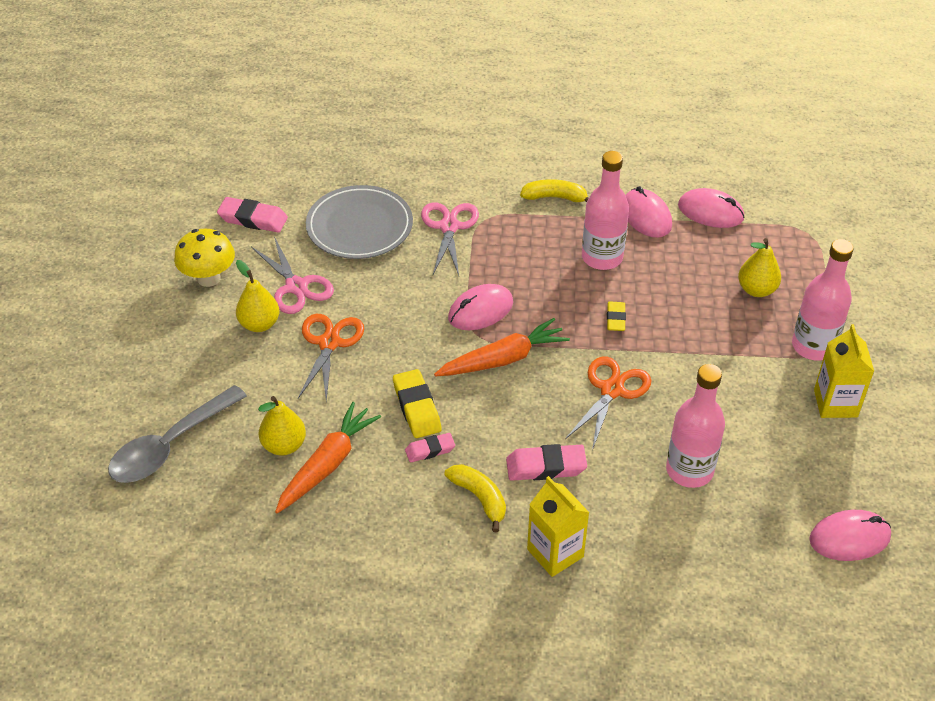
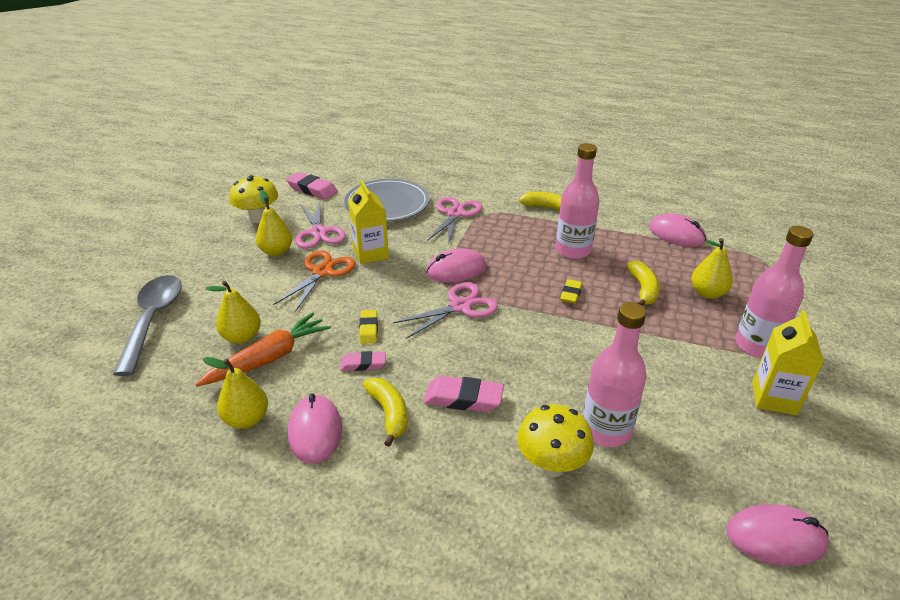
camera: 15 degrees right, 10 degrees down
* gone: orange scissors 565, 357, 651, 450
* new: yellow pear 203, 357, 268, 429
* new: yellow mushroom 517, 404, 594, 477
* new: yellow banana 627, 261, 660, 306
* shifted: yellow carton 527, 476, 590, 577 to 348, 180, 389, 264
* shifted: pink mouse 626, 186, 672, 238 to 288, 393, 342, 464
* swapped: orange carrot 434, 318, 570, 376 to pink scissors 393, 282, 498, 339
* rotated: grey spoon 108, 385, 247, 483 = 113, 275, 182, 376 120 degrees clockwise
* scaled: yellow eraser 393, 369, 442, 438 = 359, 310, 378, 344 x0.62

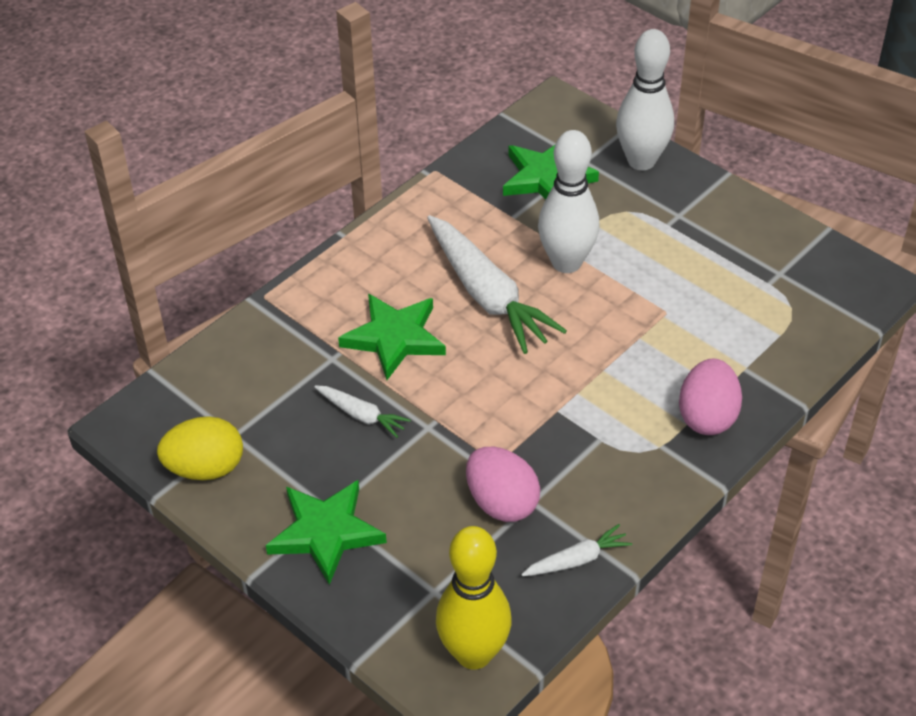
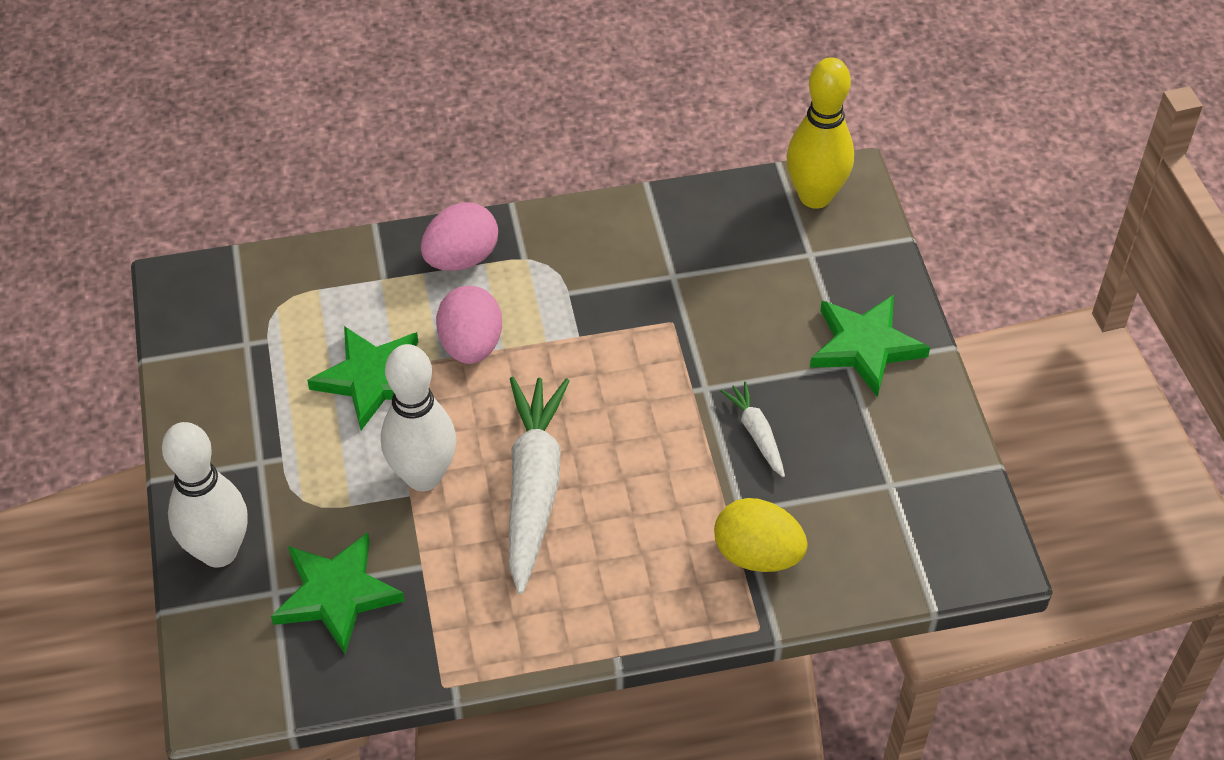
camera: 145 degrees left, 5 degrees up
* gone: white carrot 521, 524, 632, 576
* shifted: yellow egg 157, 416, 243, 480 to 714, 498, 808, 572
* shifted: green star 338, 293, 446, 380 to 307, 326, 418, 430
* shifted: pink egg 466, 447, 540, 522 to 436, 286, 502, 364

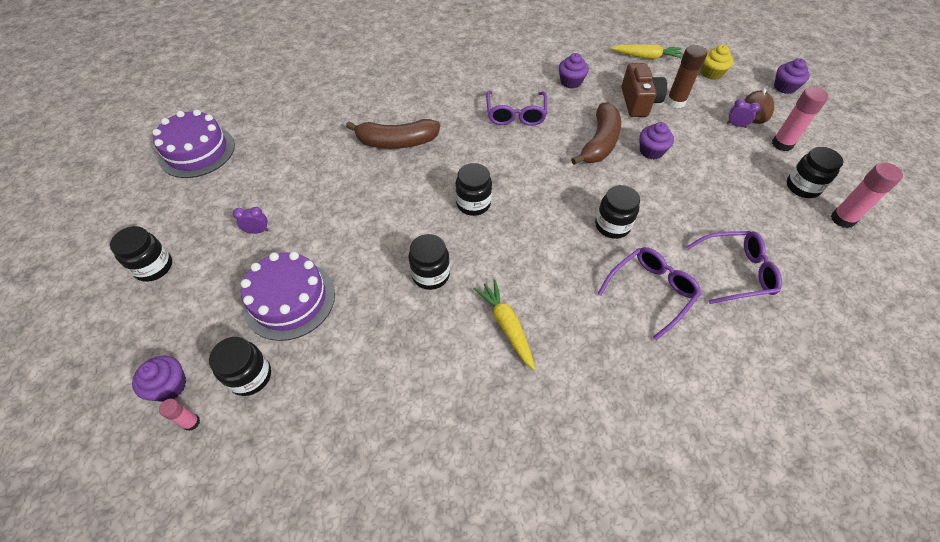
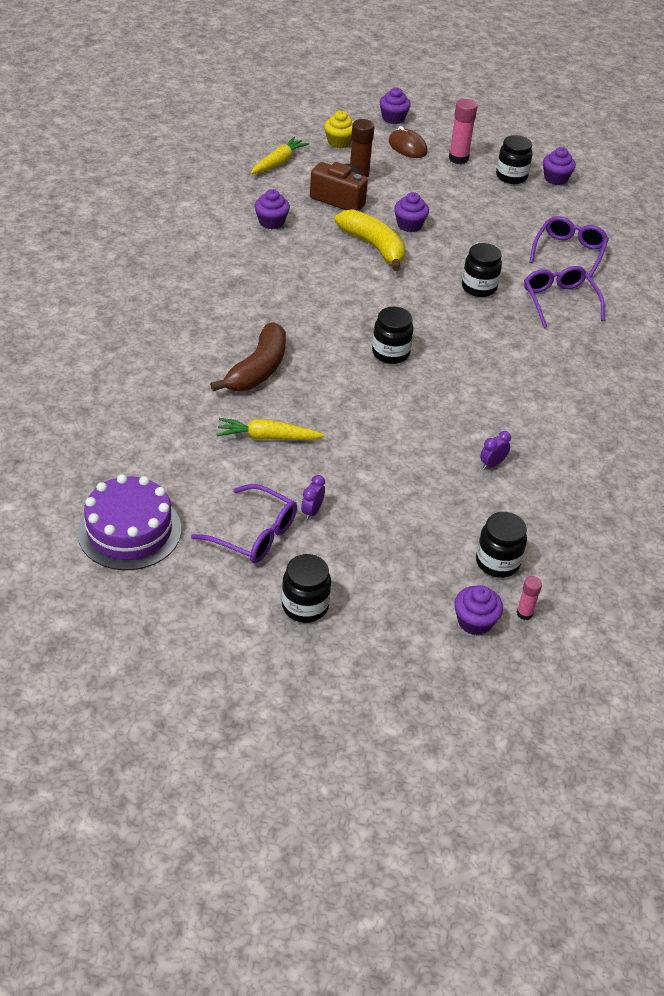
camera: 65 degrees left, 10 degrees down
* gone: purple cake 241, 252, 335, 341
* gone: black jar 408, 234, 450, 290
* shifted: yellow carrot 474, 279, 535, 370 to 217, 418, 325, 440
* shifted: purple glasses 486, 91, 547, 126 to 191, 484, 297, 563
* shifted: purple clock 727, 99, 760, 128 to 480, 431, 511, 469
* swapped: pink glue stick 831, 162, 903, 228 to purple cupcake 543, 147, 576, 185
* repainted: brown banana 571, 102, 621, 165 to yellow banana 335, 209, 406, 271

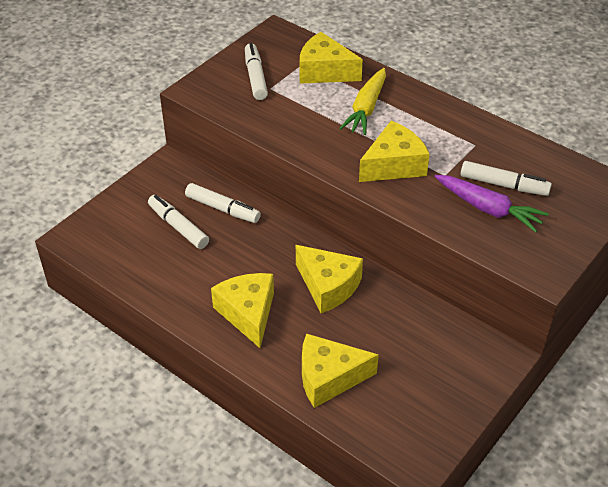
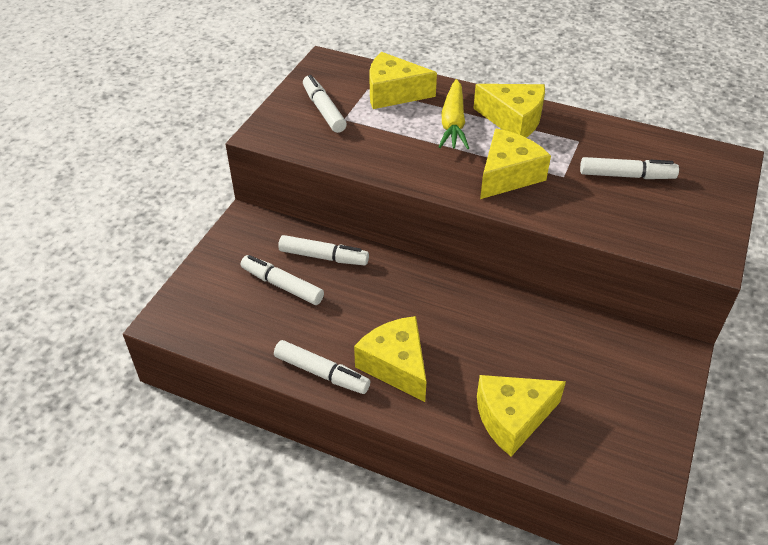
camera: 15 degrees left, 0 degrees up
* gone: purple carrot 435, 175, 549, 233
* new: white marker 274, 340, 371, 394
* shifted: yellow cheese 296, 245, 363, 313 to 473, 84, 545, 138

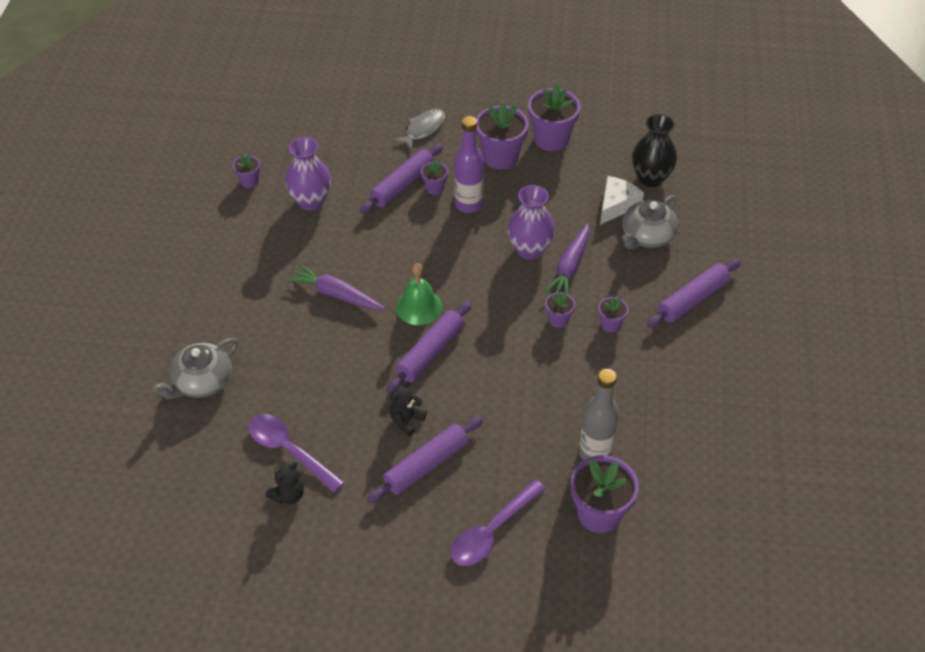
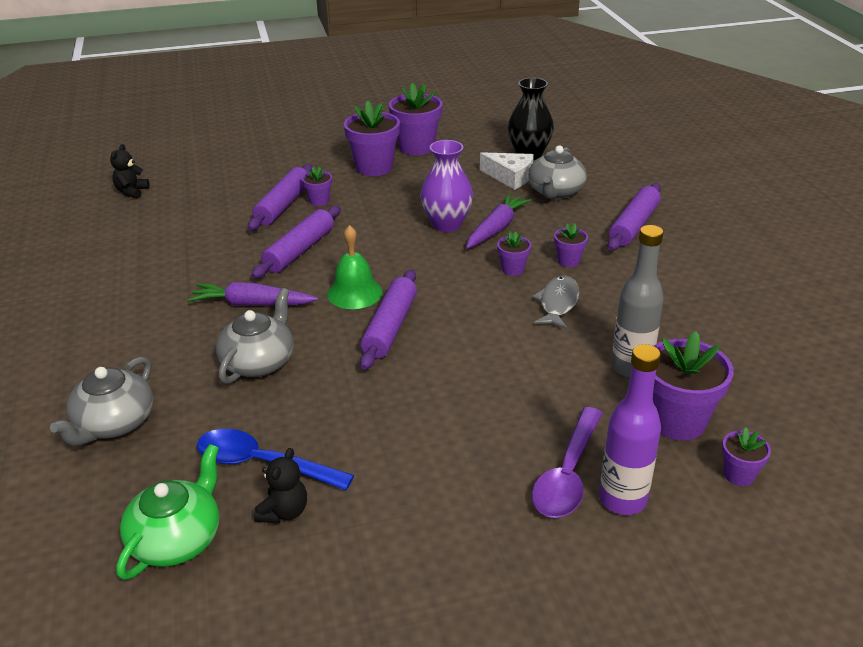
camera: 20 degrees left, 15 degrees down
* gone: purple vase 285, 137, 331, 211
* new: green teapot 116, 444, 219, 580
* new: grey teapot 216, 288, 294, 384
* shifted: purple flower pot 233, 153, 260, 188 to 722, 428, 771, 486
* shifted: purple rolling pin 367, 417, 483, 503 to 251, 206, 341, 279
* shifted: black teddy bear 389, 381, 427, 437 to 110, 144, 150, 199
* shifted: grey fish 393, 109, 445, 150 to 533, 276, 579, 329
* shifted: purple bottle 454, 116, 484, 213 to 599, 344, 661, 515
* repainted: purple spoon 248, 414, 345, 493 to blue spoon 197, 429, 354, 490
* rotated: purple carrot 544, 223, 590, 294 = 466, 194, 532, 249 150 degrees counterclockwise
* rotated: white cheese 600, 176, 644, 225 = 480, 152, 534, 190 105 degrees clockwise

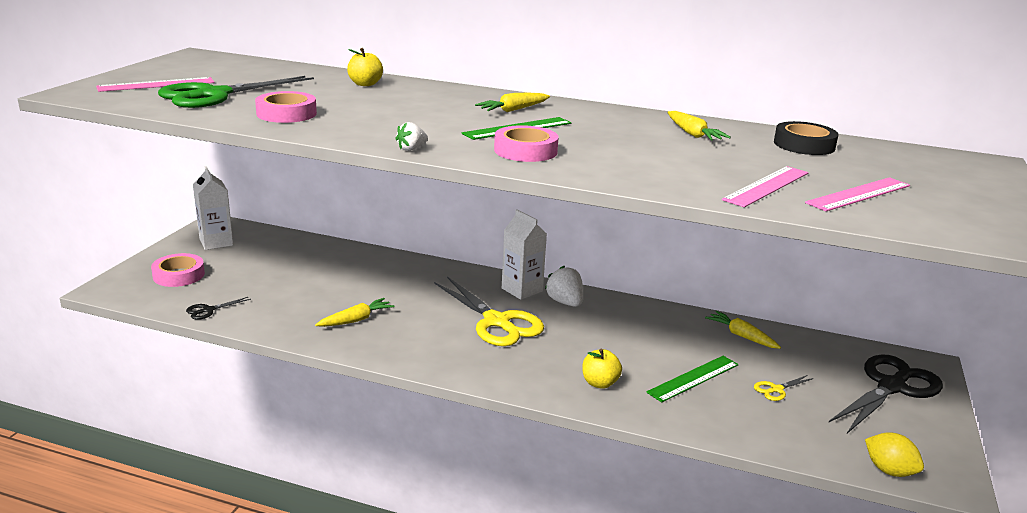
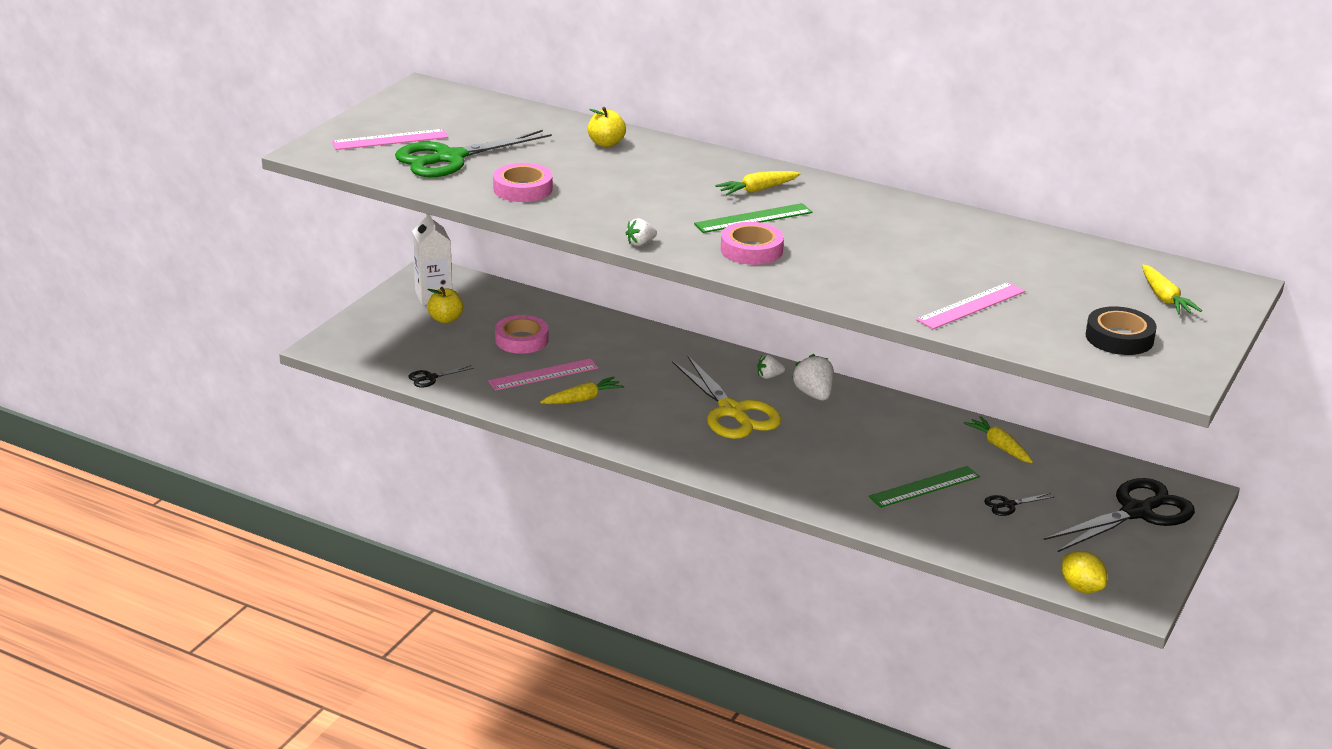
camera: 10 degrees right, 5 degrees up
* shifted: pink tape 151, 253, 205, 287 to 495, 315, 549, 354
* shifted: yellow apple 582, 348, 622, 389 to 427, 287, 464, 323
* shifted: yellow carrot 667, 111, 731, 141 to 1142, 265, 1202, 315
* shifted: black tape 774, 121, 838, 155 to 1086, 306, 1157, 355
* shifted: pink ruler 805, 177, 910, 211 to 488, 358, 598, 391
* swapped: white carton 502, 210, 547, 300 to white strawberry 757, 355, 785, 379
* repainted: yellow scissors 754, 375, 814, 401 to black scissors 984, 493, 1054, 516

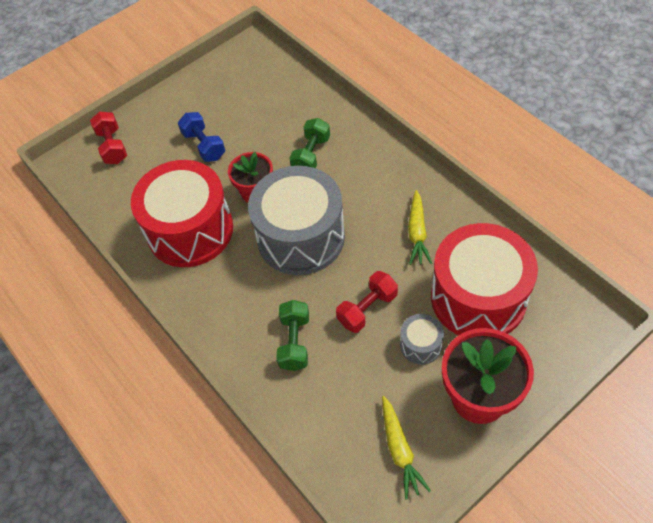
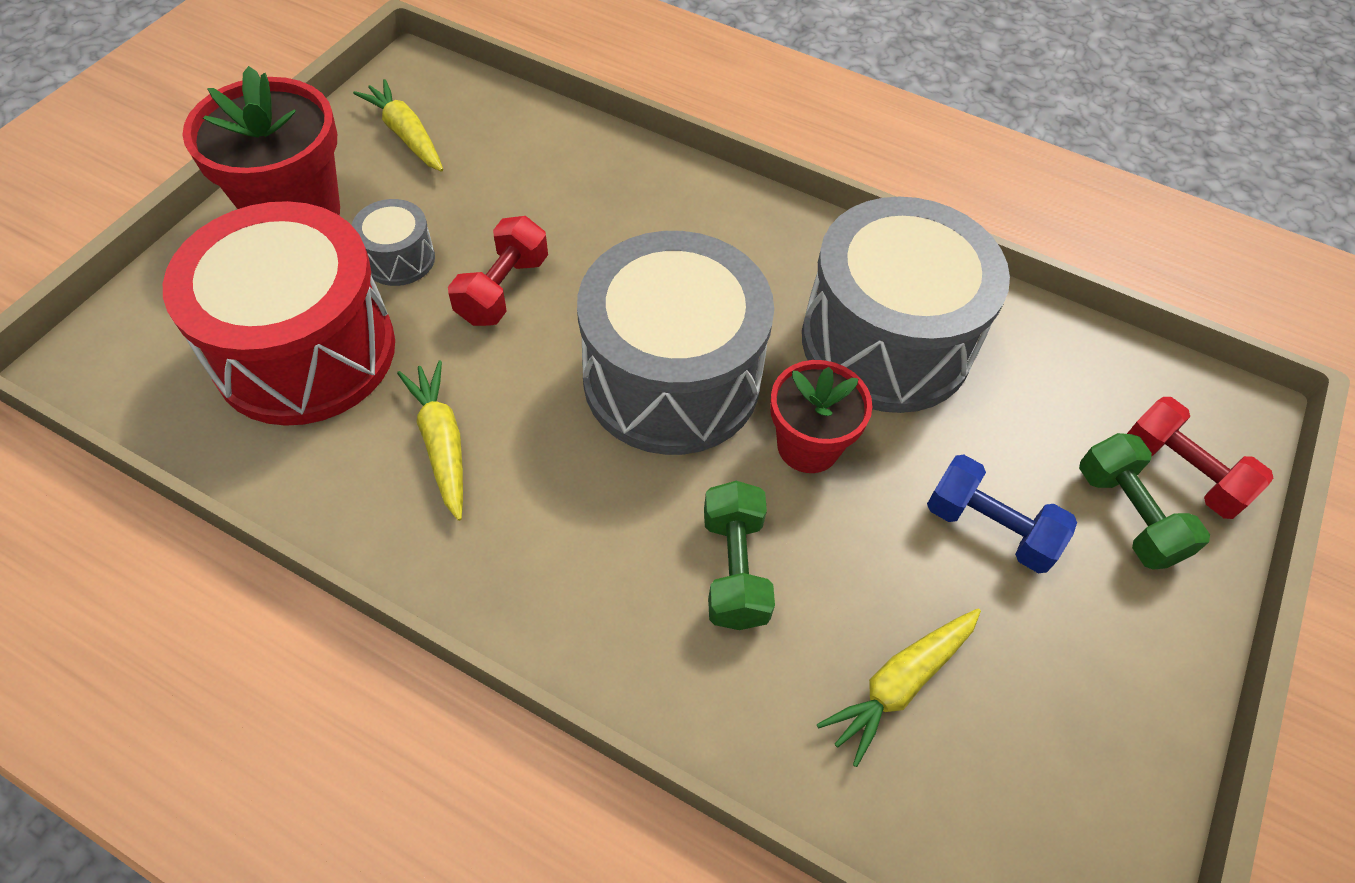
camera: 150 degrees right, 0 degrees up
* new: yellow carrot 817, 609, 981, 767
* shifted: green dumbbell 276, 300, 309, 371 to 1079, 433, 1210, 570
* repainted: red drum 131, 160, 233, 267 to grey drum 802, 197, 1010, 413

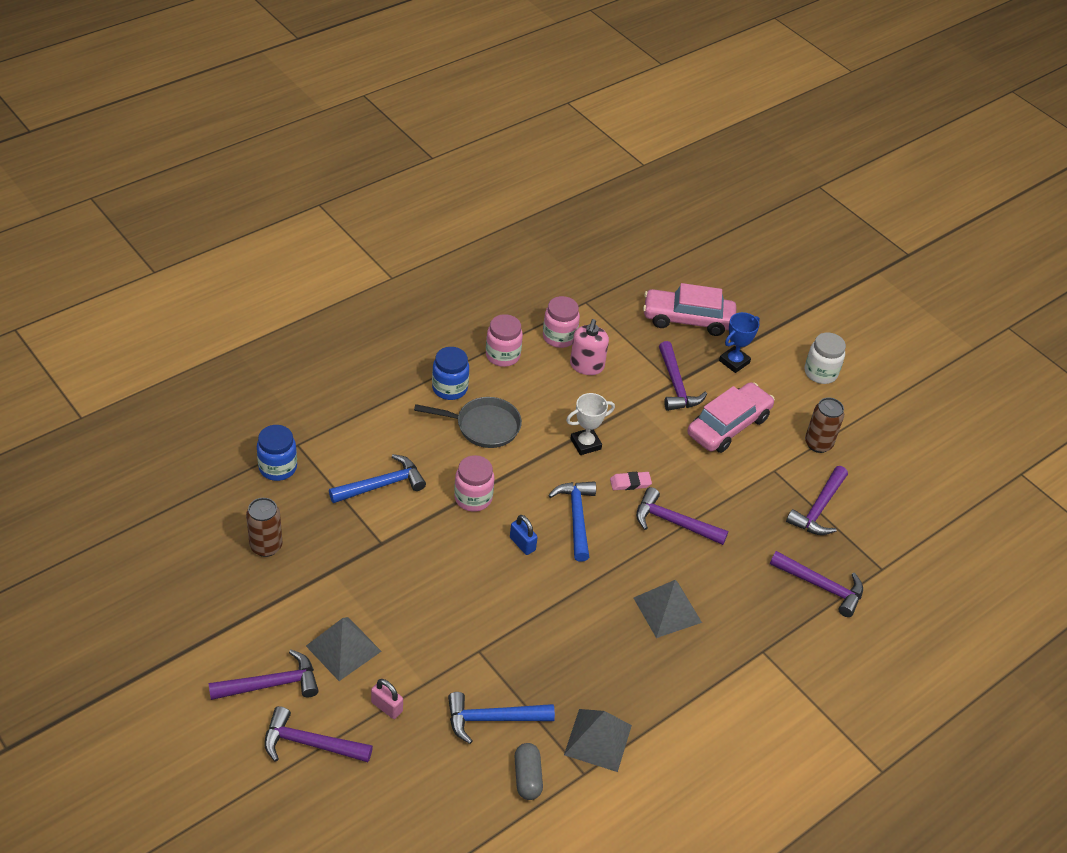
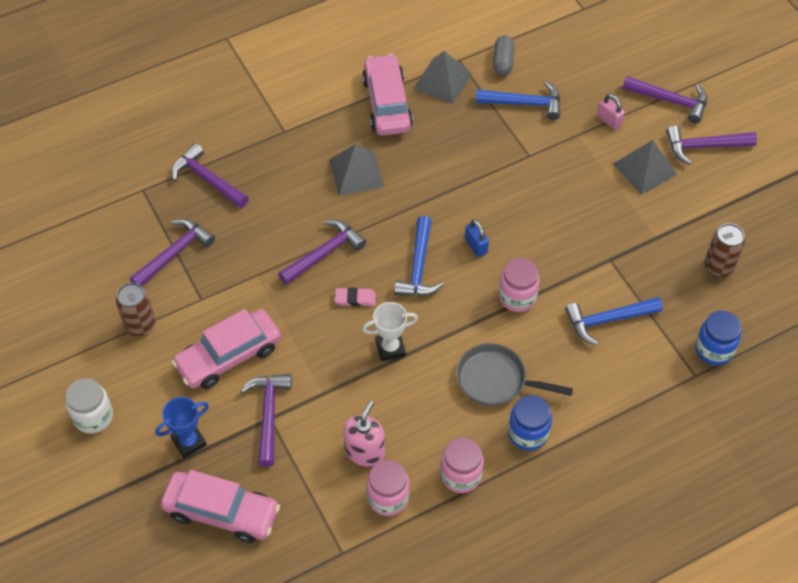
camera: 165 degrees left, 10 degrees up
* new: pink car 362, 54, 413, 136
* rotated: purple hammer 636, 487, 728, 545 = 278, 220, 366, 285 75 degrees counterclockwise

